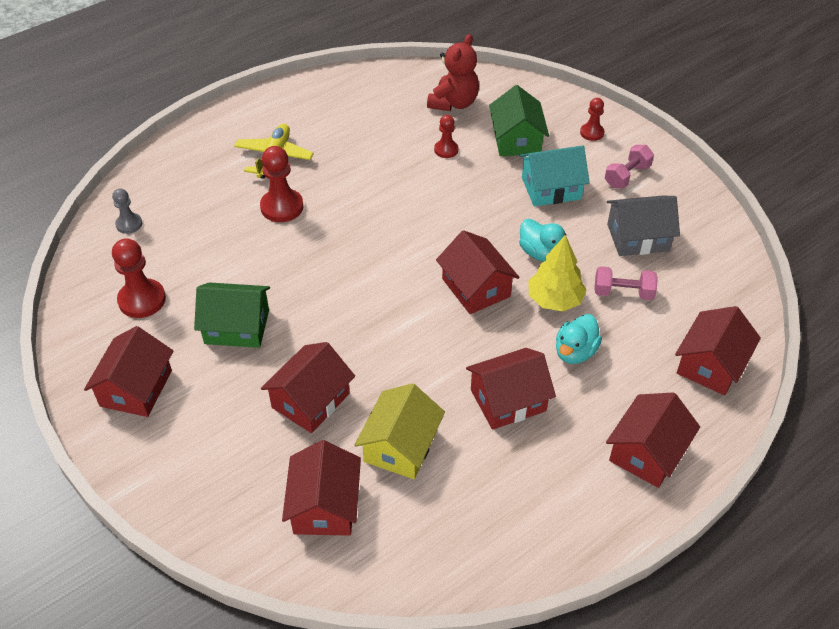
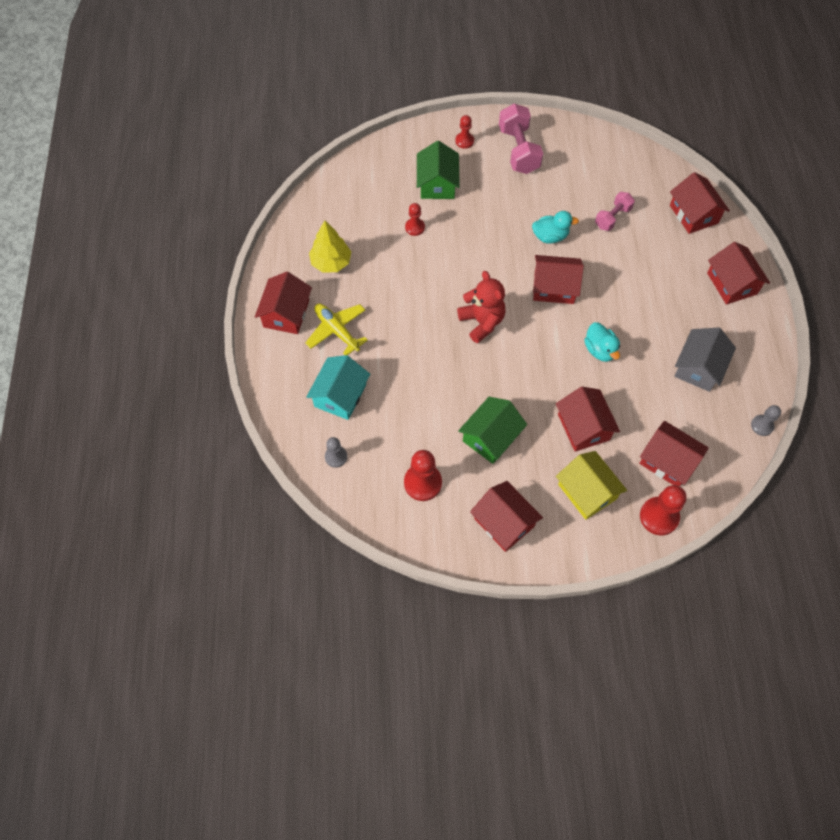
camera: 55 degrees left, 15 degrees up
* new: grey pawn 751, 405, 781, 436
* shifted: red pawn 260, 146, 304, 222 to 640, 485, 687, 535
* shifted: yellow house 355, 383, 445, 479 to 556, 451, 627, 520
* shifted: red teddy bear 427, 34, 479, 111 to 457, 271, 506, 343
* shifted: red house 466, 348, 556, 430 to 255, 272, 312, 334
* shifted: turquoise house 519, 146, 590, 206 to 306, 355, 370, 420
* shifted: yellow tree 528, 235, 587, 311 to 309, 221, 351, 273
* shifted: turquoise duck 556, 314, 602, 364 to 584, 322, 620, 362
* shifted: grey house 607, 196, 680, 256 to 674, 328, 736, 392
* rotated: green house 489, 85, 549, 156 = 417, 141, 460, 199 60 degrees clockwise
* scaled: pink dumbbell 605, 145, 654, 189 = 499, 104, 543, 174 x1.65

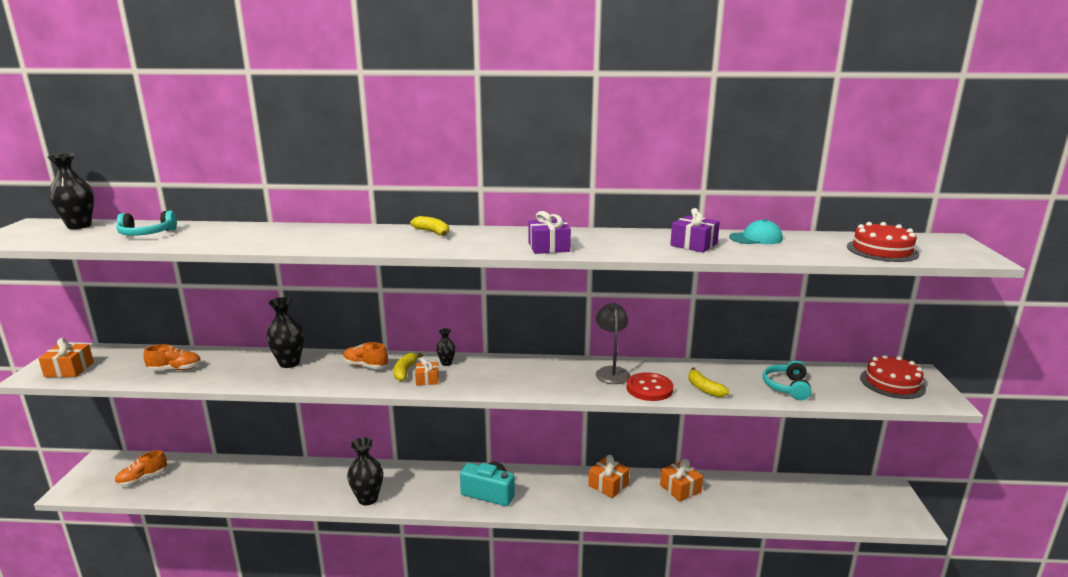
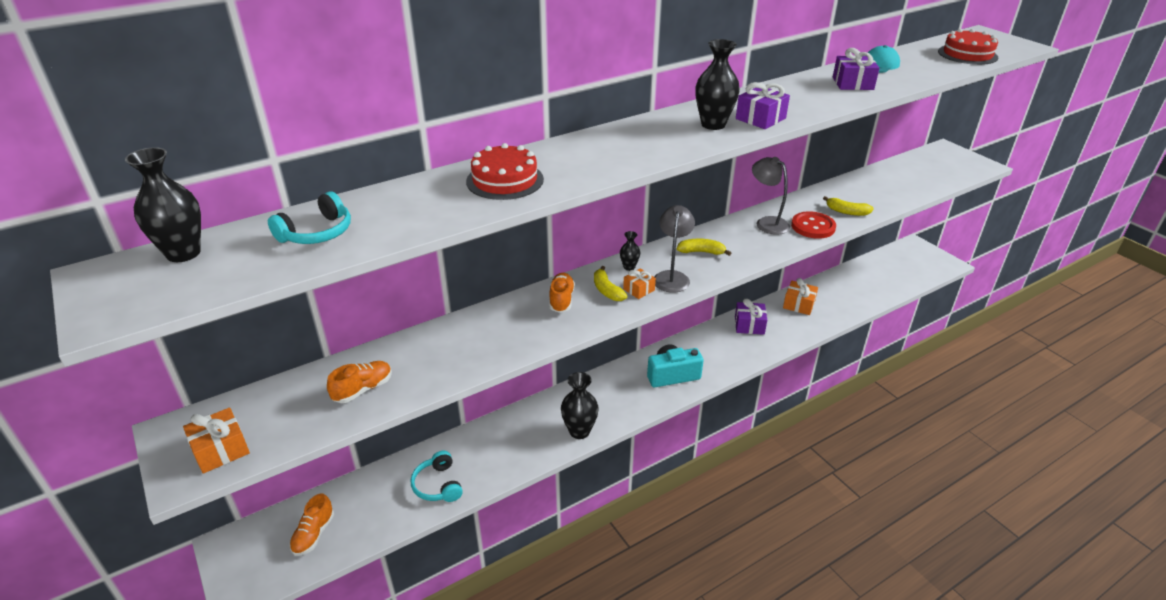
camera: 35 degrees left, 15 degrees up
* new: grey lamp 654, 205, 695, 293
* shifted: black vase 266, 297, 304, 368 to 695, 39, 740, 130
* shifted: yellow banana 410, 216, 449, 236 to 677, 239, 731, 256
* shifted: turquoise headphones 763, 361, 812, 400 to 411, 451, 463, 502
* shifted: red cake 860, 355, 926, 399 to 466, 143, 544, 200
* repainted: orange gift 588, 455, 630, 498 to purple gift 735, 298, 767, 335
* rotated: orange shoe 343, 342, 388, 369 = 549, 273, 575, 313 105 degrees clockwise

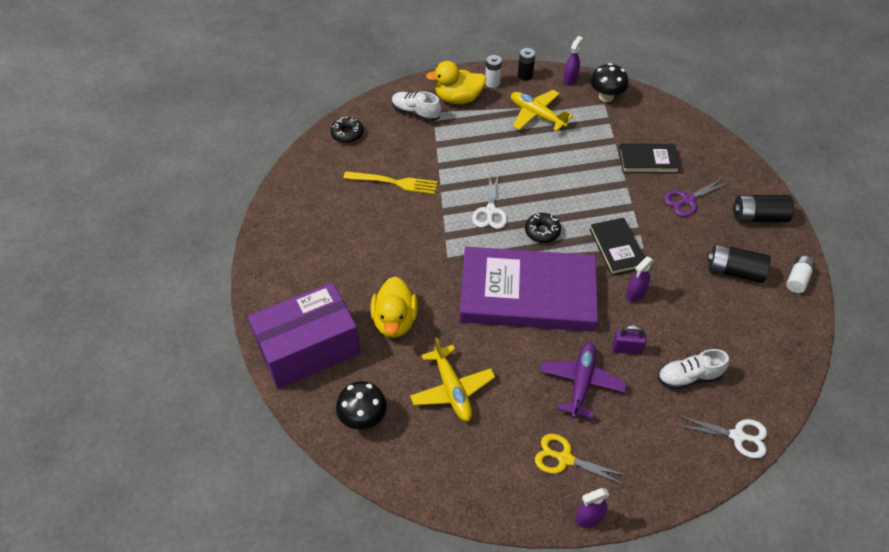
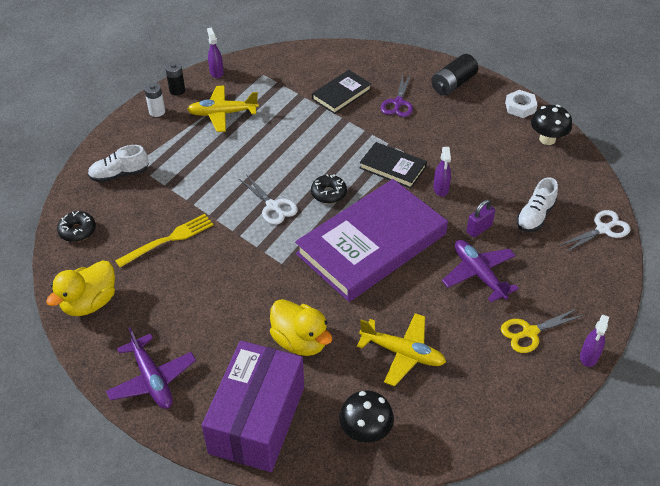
camera: 45 degrees left, 5 degrees down
* gone: black battery 707, 244, 771, 283
* new: purple plane 106, 327, 196, 409
* shifted: yellow duck 426, 61, 486, 104 to 46, 260, 115, 316
* shifted: black mushroom 590, 63, 628, 102 to 531, 105, 572, 145
* swapped: white battery 786, 256, 815, 293 to white nut 505, 90, 537, 118

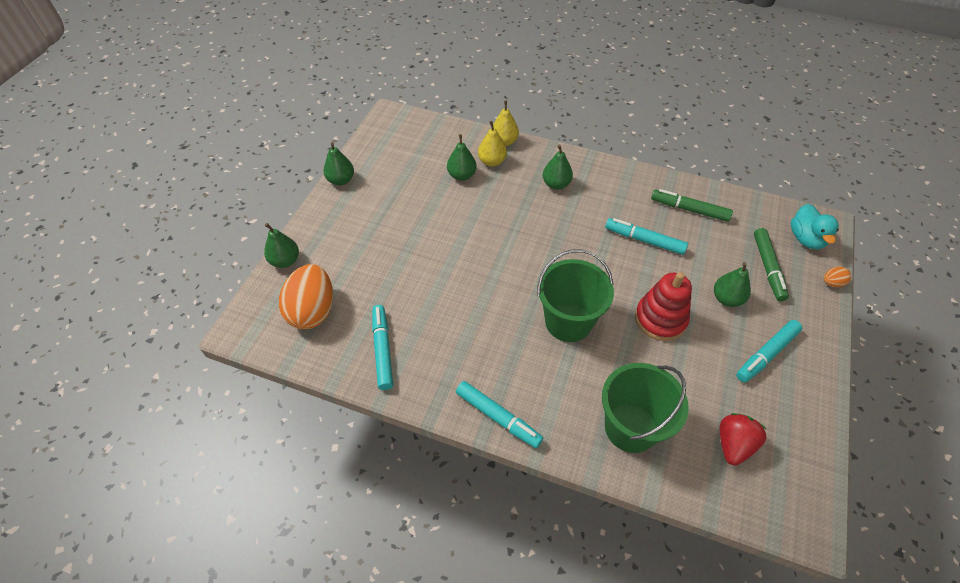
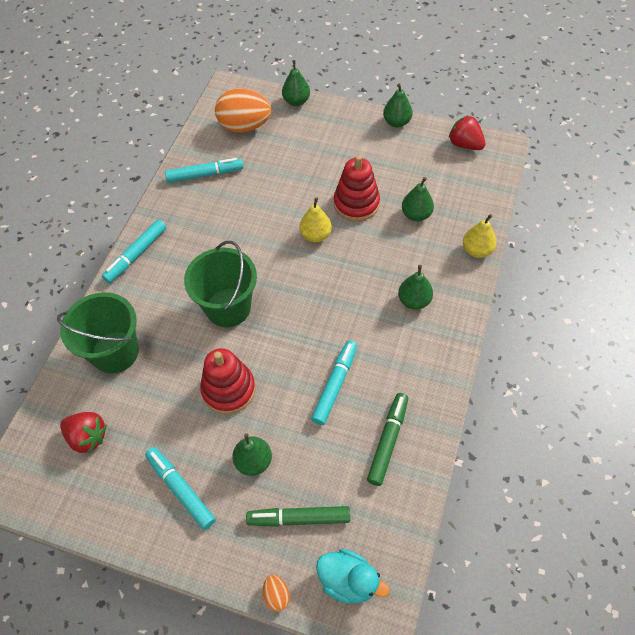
camera: 90 degrees right, 5 degrees up
* new: red stacking toy 334, 155, 380, 222
* new: red strawberry 449, 115, 486, 150
* shifted: yellow pear 478, 121, 507, 167 to 299, 197, 332, 242
* rotated: turquoise duck 791, 204, 839, 249 = 316, 549, 390, 604 150 degrees counterclockwise

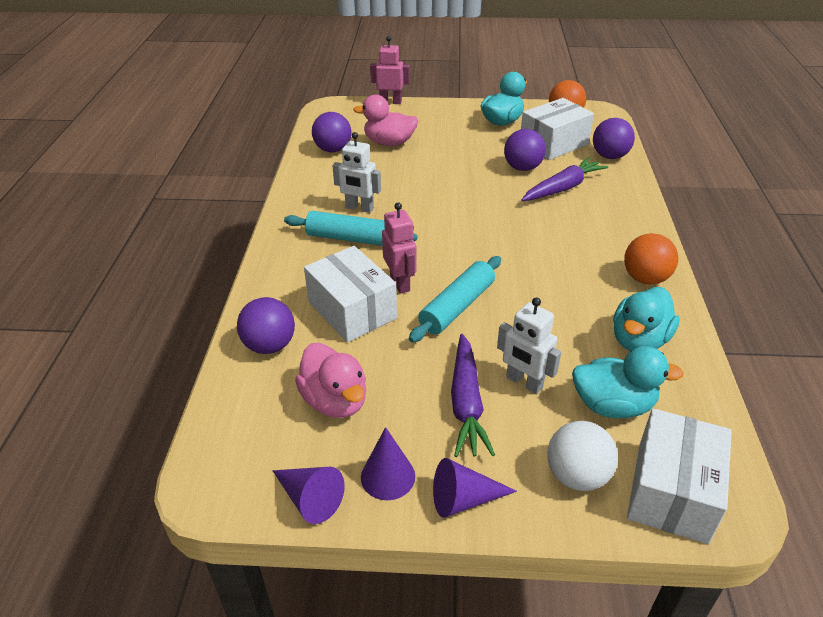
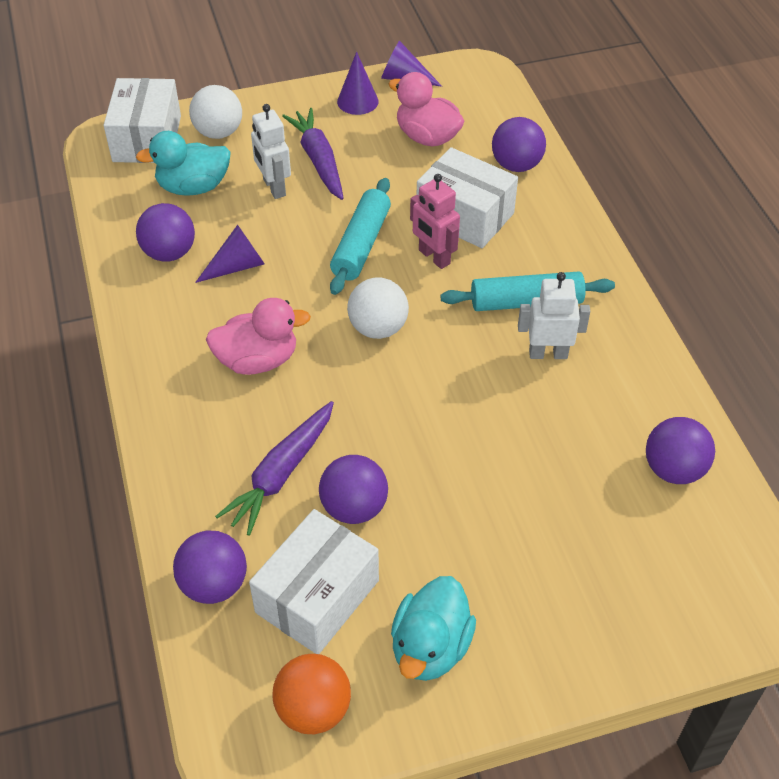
camera: 160 degrees right, 10 degrees up
* gone: pink robot 370, 36, 410, 104
* gone: orange ball 624, 233, 678, 285
* new: white ball 347, 277, 409, 339
* shifted: pink duck 353, 95, 418, 146 to 206, 298, 311, 375
* shifted: purple cone 433, 458, 517, 518 to 195, 225, 264, 283
* swapped: turquoise duck 613, 287, 680, 351 to purple ball 136, 203, 195, 262
* rotated: white robot 497, 297, 561, 394 = 251, 104, 291, 199 135 degrees counterclockwise

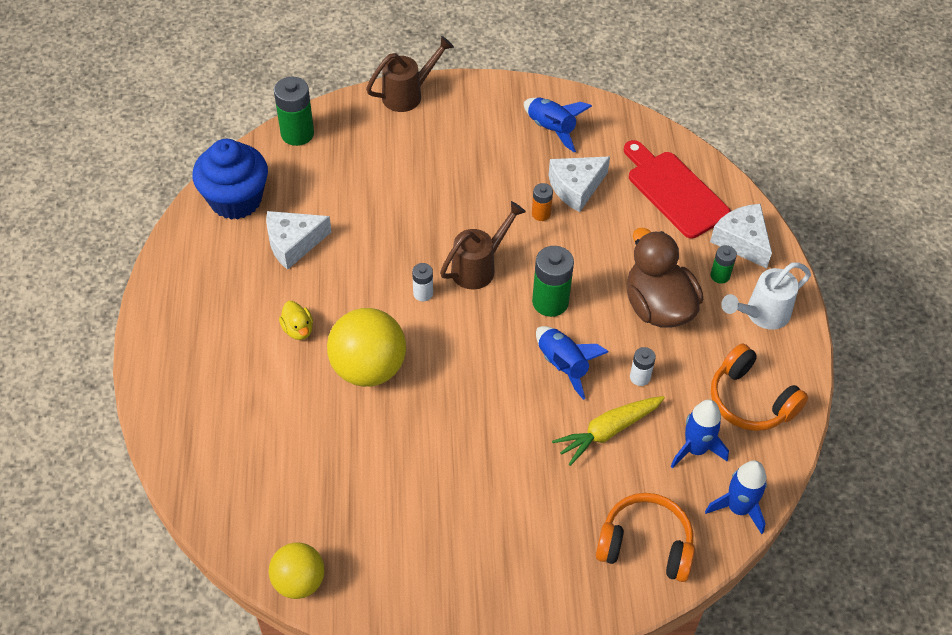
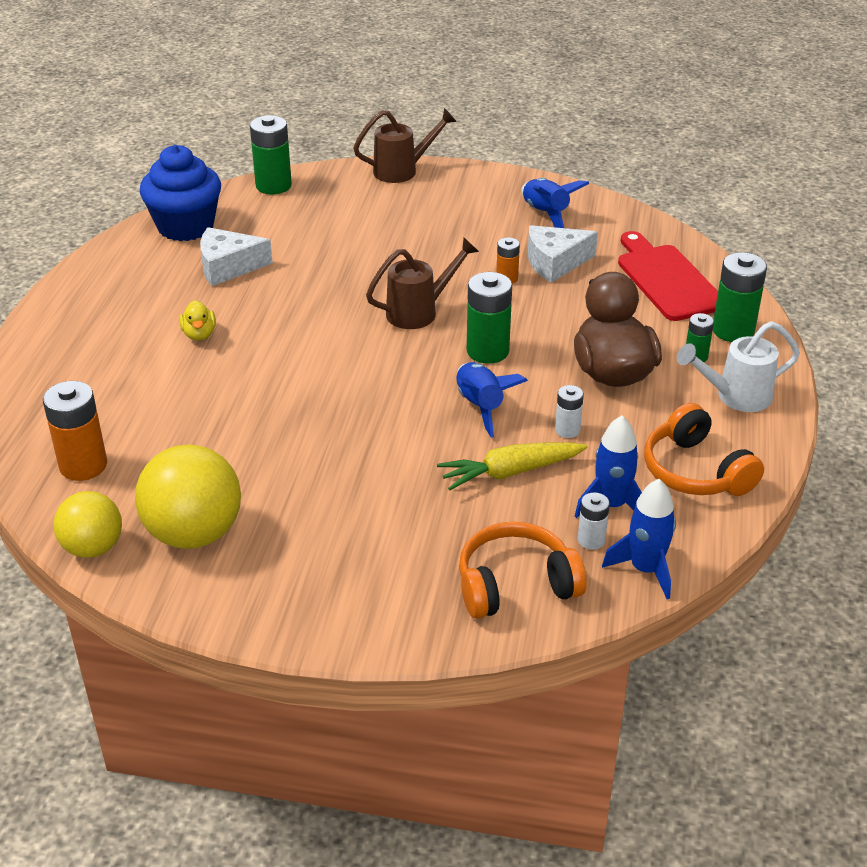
camera: 15 degrees right, 15 degrees down
* new: orange battery 43, 381, 107, 481
* shifted: yellow ball 327, 308, 406, 387 to 135, 445, 241, 549
* shifted: white battery 412, 263, 433, 302 to 578, 492, 610, 550
* swapped: white cheese 710, 204, 772, 269 to green battery 713, 252, 767, 342
* rotated: orange headphones 596, 493, 695, 582 = 459, 521, 587, 619 45 degrees counterclockwise

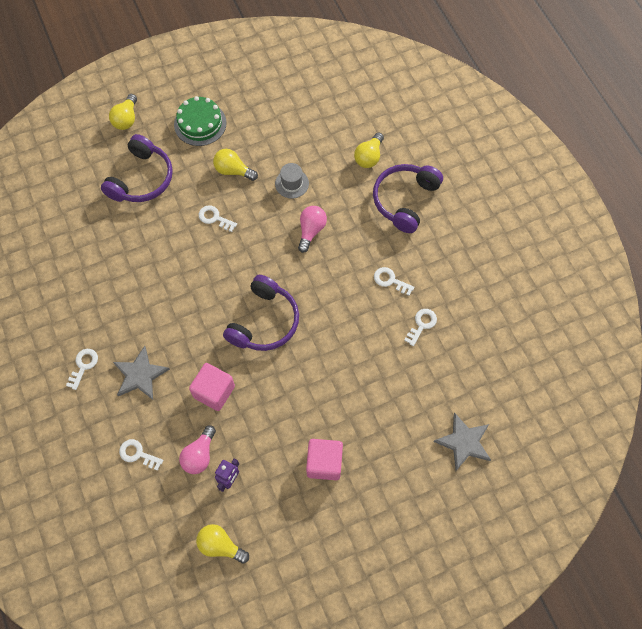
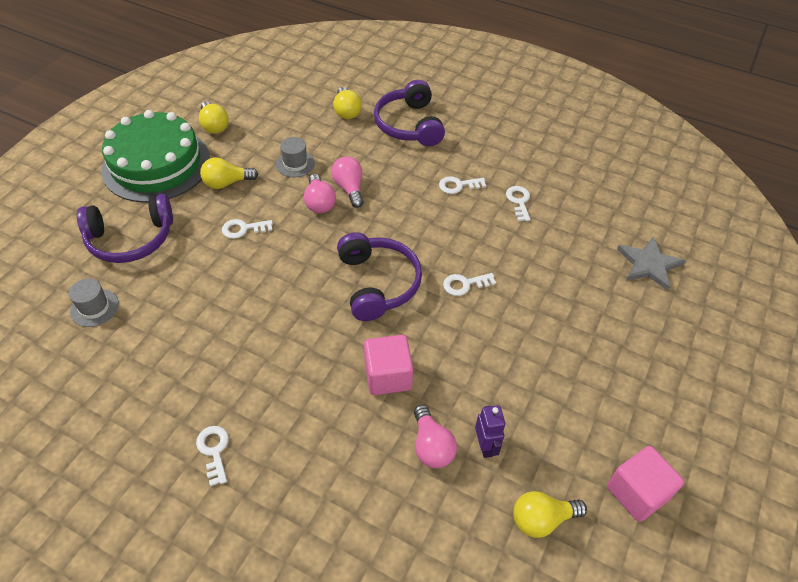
camera: 40 degrees left, 15 degrees down
* gone: grey star 113, 346, 170, 400
* new: grey hat 69, 278, 119, 327
* new: pink light bulb 304, 174, 336, 213
* shifted: yellow light bulb 109, 94, 137, 130 to 199, 102, 229, 134
* shifted: white key 119, 439, 163, 471 to 443, 273, 496, 296
* shifted: pink cube 306, 439, 343, 480 to 607, 446, 684, 522
* rotated: purple headphones 101, 134, 173, 202 = 77, 194, 173, 263 90 degrees clockwise
* scaled: green cake 174, 96, 226, 146 = 101, 110, 210, 203 x1.69

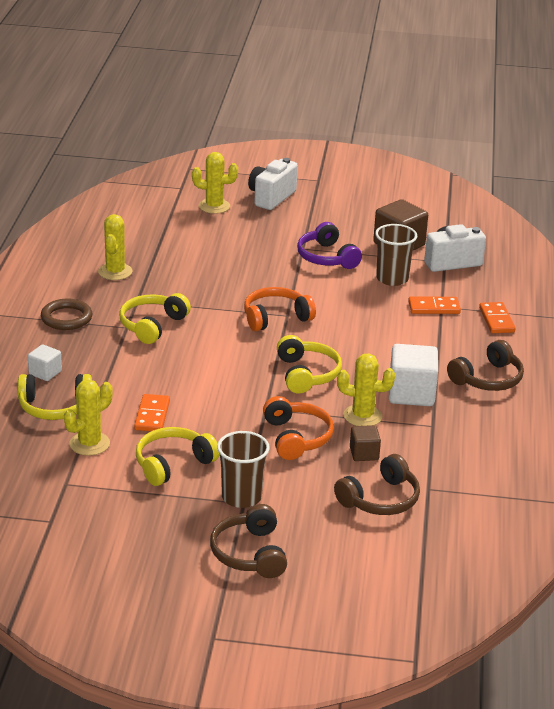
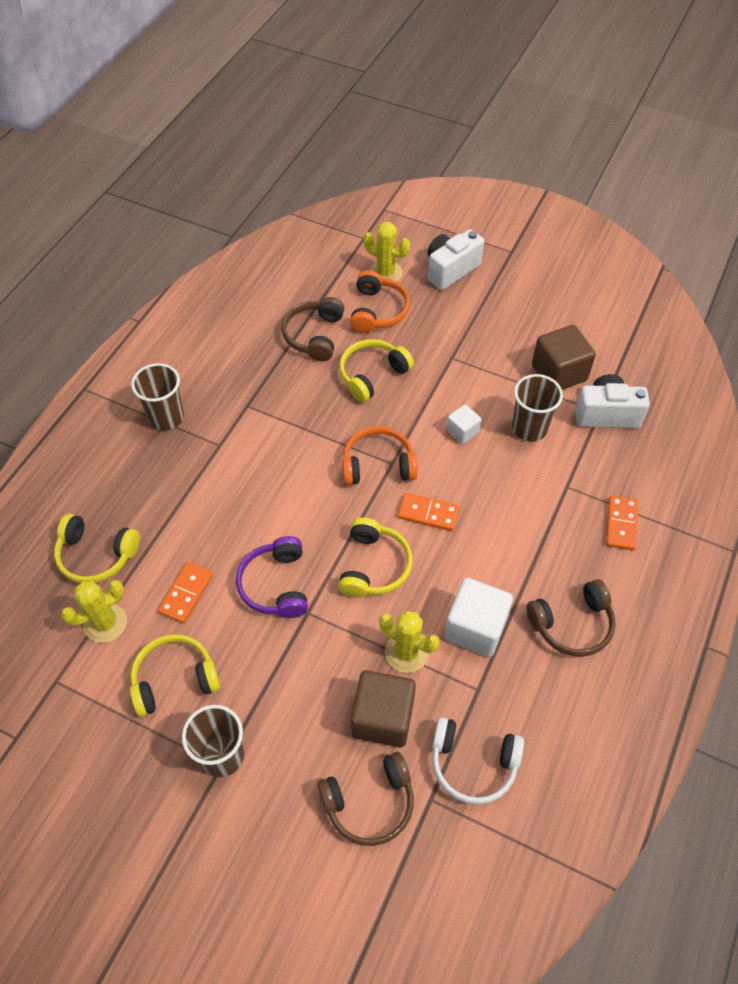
camera: 20 degrees right, 25 degrees up
* gone: yellow cactus 98, 214, 132, 280
* new: white headphones 432, 717, 524, 805
* shifted: white cube 28, 344, 62, 381 to 446, 404, 482, 444
* shifted: yellow headphones 119, 293, 191, 344 to 339, 339, 414, 402
* shifted: brown headphones 210, 504, 287, 578 to 281, 297, 344, 361
* shifted: orange headphones 263, 396, 334, 460 to 350, 270, 410, 333
* shifted: purple headphones 297, 222, 362, 269 to 236, 536, 308, 618
* shifted: orange domino 408, 296, 461, 314 to 398, 493, 459, 531
* swapped: brown ring 41, 299, 92, 330 to brown cup 131, 363, 184, 431
* scaled: brown cube 350, 425, 381, 461 = 351, 670, 416, 748 x1.83

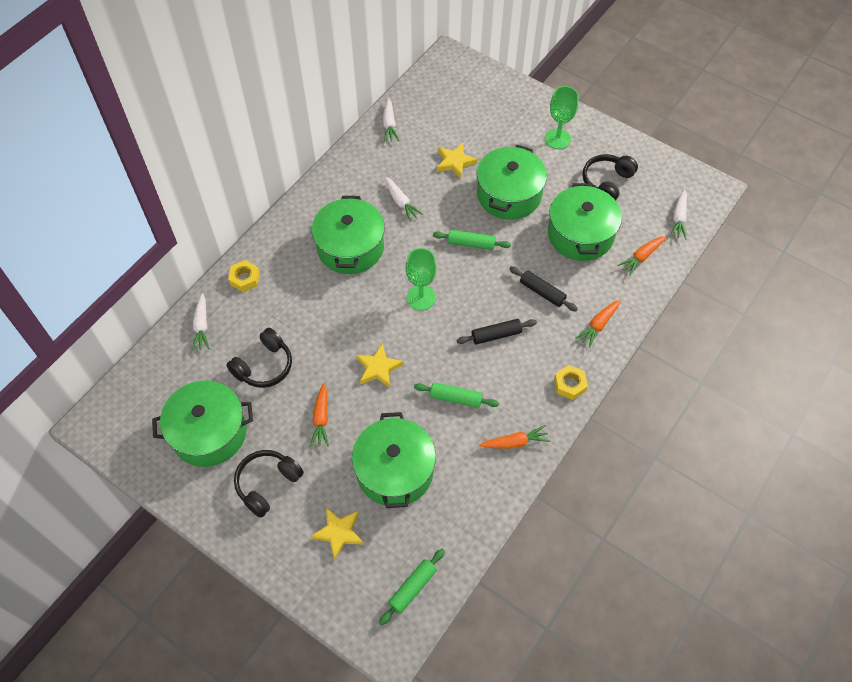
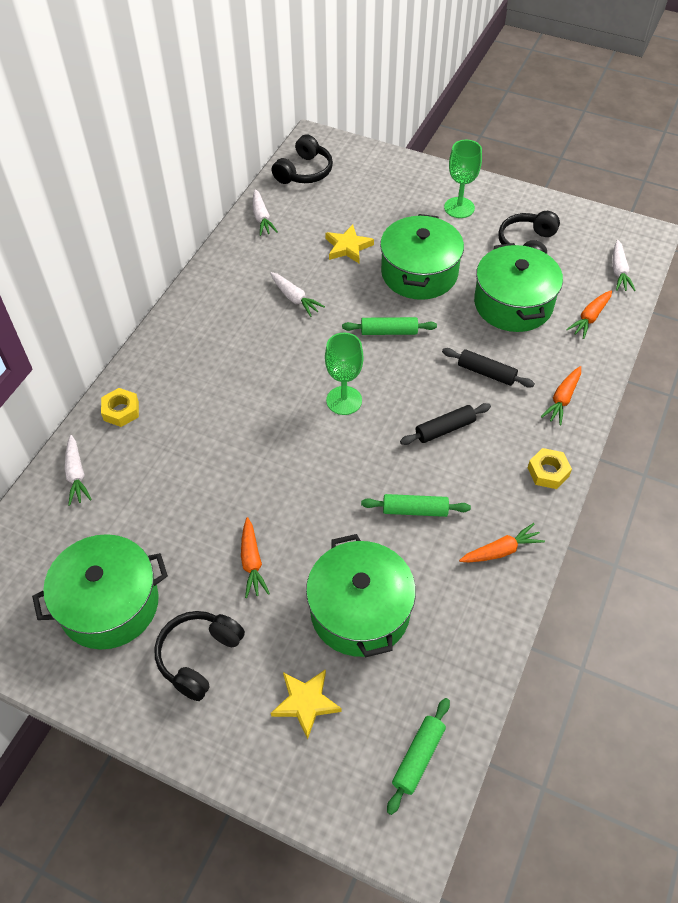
camera: 10 degrees left, 5 degrees down
* gone: green pot 312, 196, 385, 274
* gone: yellow star 356, 343, 403, 388
* shifted: black headphones 227, 328, 292, 388 to 271, 134, 333, 184

